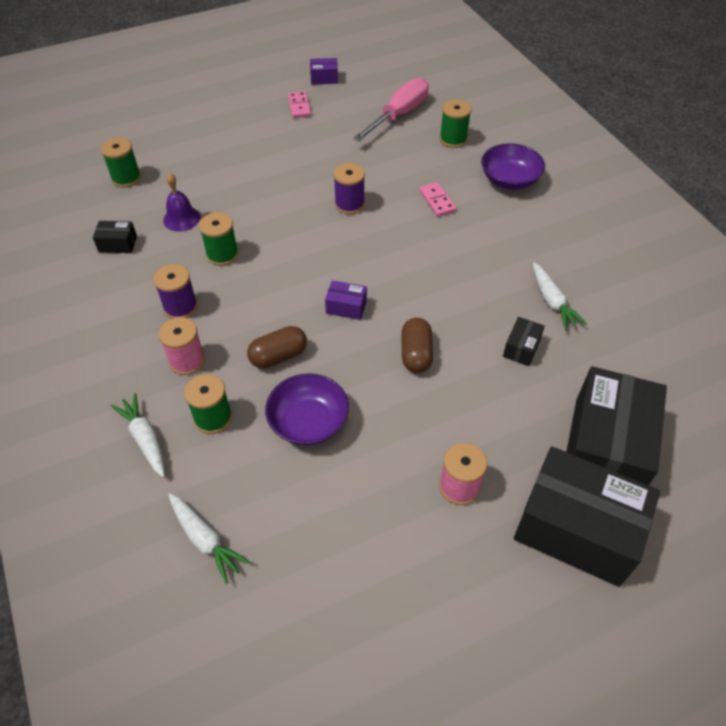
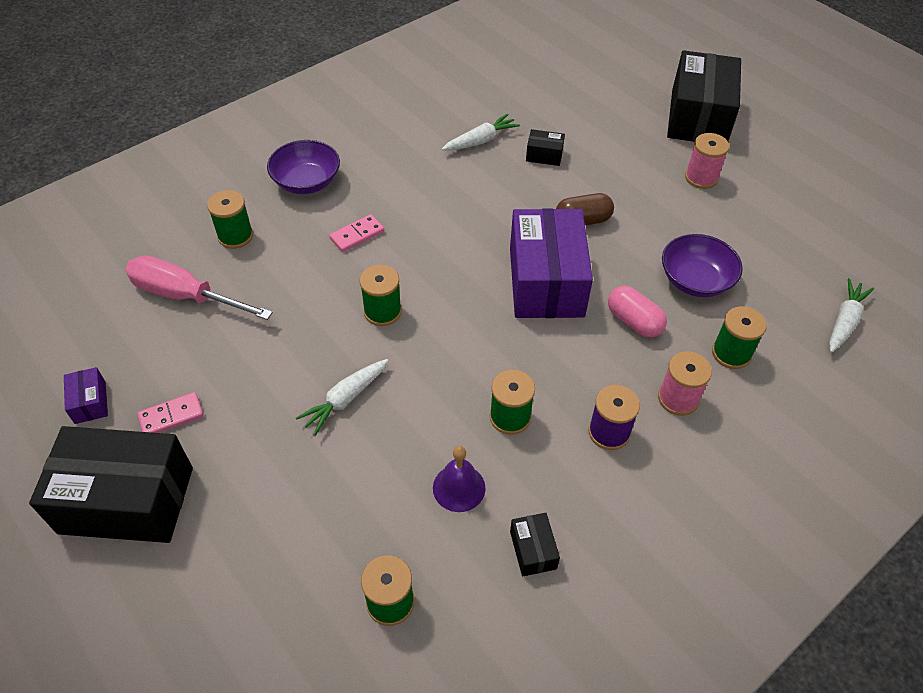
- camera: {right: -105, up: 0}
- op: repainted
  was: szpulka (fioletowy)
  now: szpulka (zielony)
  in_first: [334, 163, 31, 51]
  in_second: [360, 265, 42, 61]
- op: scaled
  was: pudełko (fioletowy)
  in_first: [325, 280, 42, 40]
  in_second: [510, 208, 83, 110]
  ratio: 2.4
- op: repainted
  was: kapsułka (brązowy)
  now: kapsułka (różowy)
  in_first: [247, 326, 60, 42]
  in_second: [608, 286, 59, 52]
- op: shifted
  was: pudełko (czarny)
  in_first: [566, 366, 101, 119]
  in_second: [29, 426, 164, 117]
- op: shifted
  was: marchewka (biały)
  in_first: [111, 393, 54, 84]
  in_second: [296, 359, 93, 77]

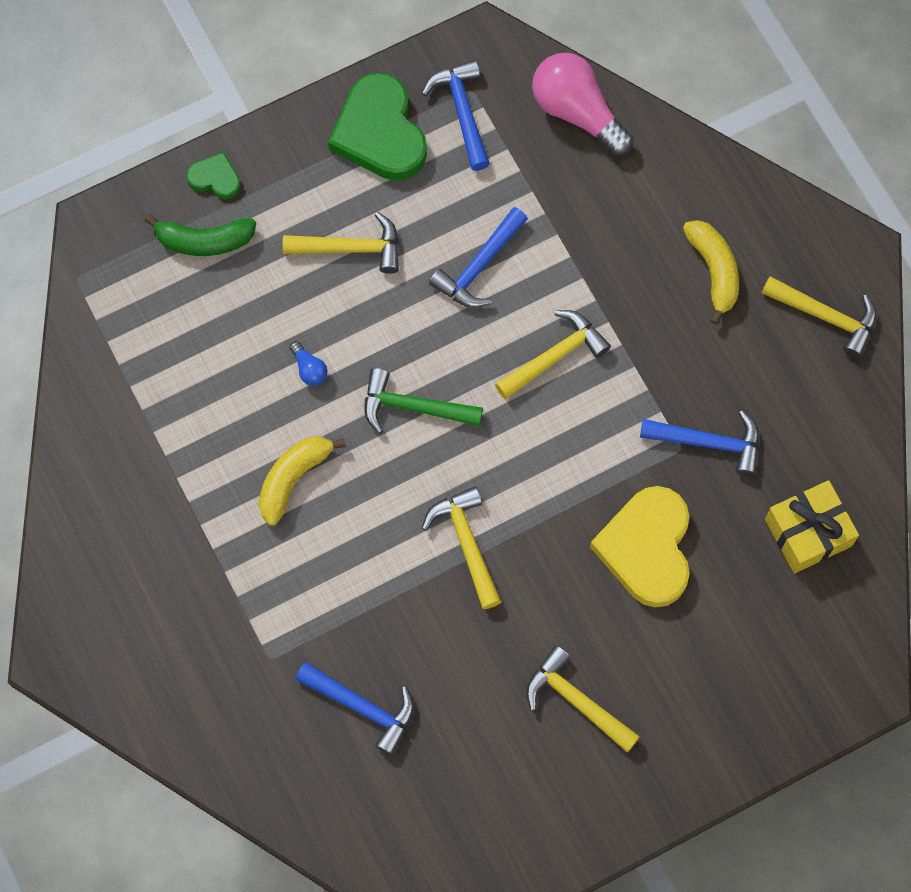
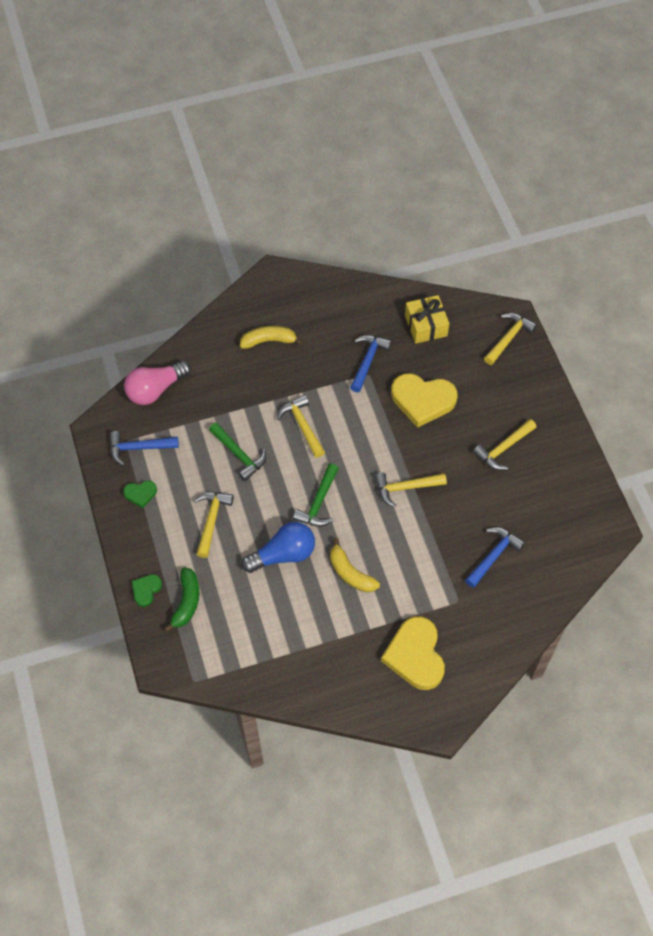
- camera: {right: -80, up: -10}
- op: scaled
  was: serce (zielony)
  in_first: [328, 73, 99, 108]
  in_second: [123, 480, 34, 28]
  ratio: 0.48
- op: repainted
  was: młotek (niebieski)
  now: młotek (zielony)
  in_first: [429, 207, 99, 101]
  in_second: [209, 422, 57, 59]
- op: shifted
  was: młotek (żółty)
  in_first: [762, 276, 115, 82]
  in_second: [484, 313, 53, 52]
- op: scaled
  was: żarówka (niebieski)
  in_first: [290, 341, 38, 45]
  in_second: [241, 522, 74, 51]
  ratio: 2.35
- op: new
  now: serce (żółty)
  in_second: [381, 616, 64, 74]

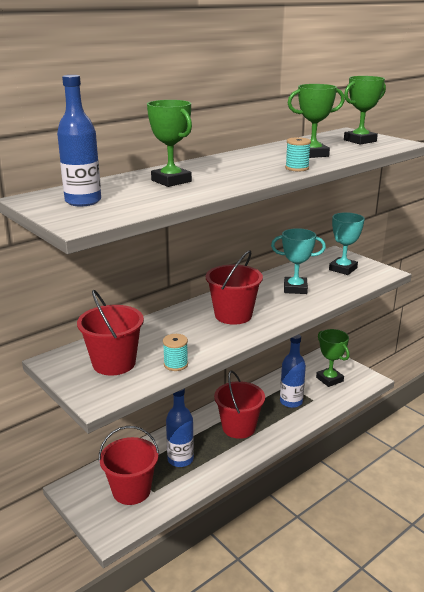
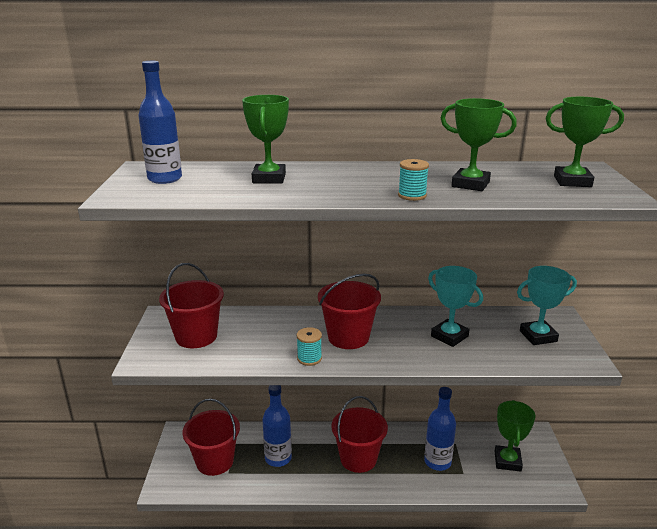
- camera: {right: 40, up: 0}
- op: shifted
  was: szpulka (turkusowy)
  in_first: [163, 334, 25, 37]
  in_second: [297, 327, 25, 39]

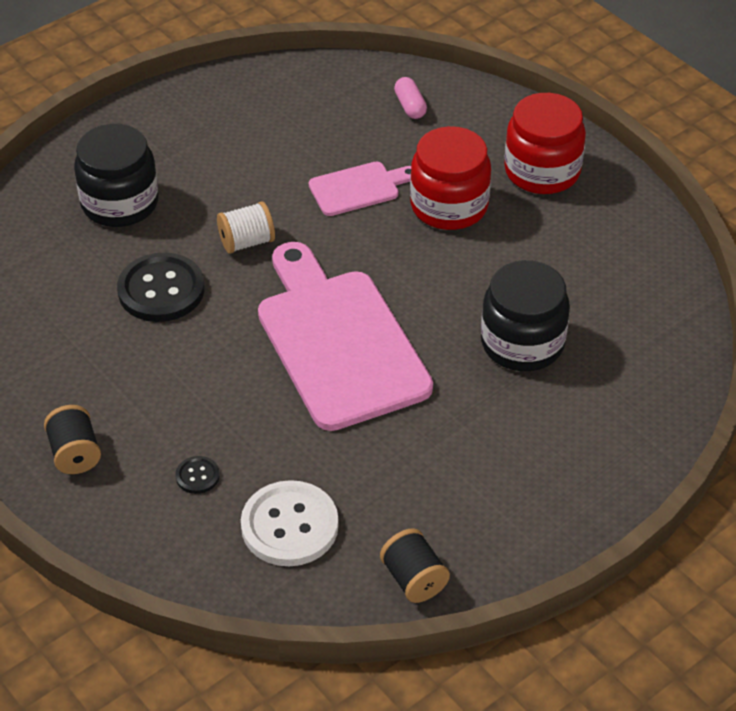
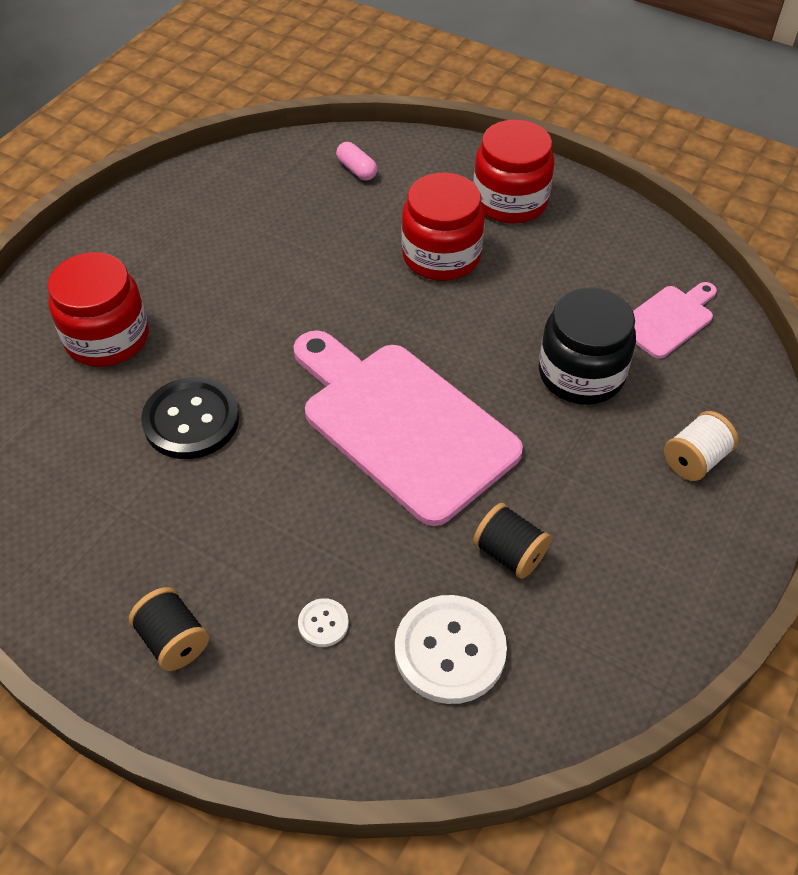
- camera: {right: -20, up: 5}
- op: repainted
  was: słoik (czarny)
  now: słoik (czerwony)
  in_first: [74, 124, 85, 103]
  in_second: [47, 252, 101, 115]
- op: shifted
  was: deska do krojenia (różowy)
  in_first: [309, 161, 102, 55]
  in_second: [633, 282, 84, 77]
- op: shifted
  was: szpulka (biały)
  in_first: [217, 201, 58, 53]
  in_second: [664, 411, 74, 70]
- op: repainted
  was: guzik (czarny)
  now: guzik (biały)
  in_first: [176, 456, 44, 38]
  in_second: [298, 598, 51, 49]
- op: shifted
  was: szpulka (czarny)
  in_first: [380, 528, 70, 75]
  in_second: [473, 503, 78, 76]

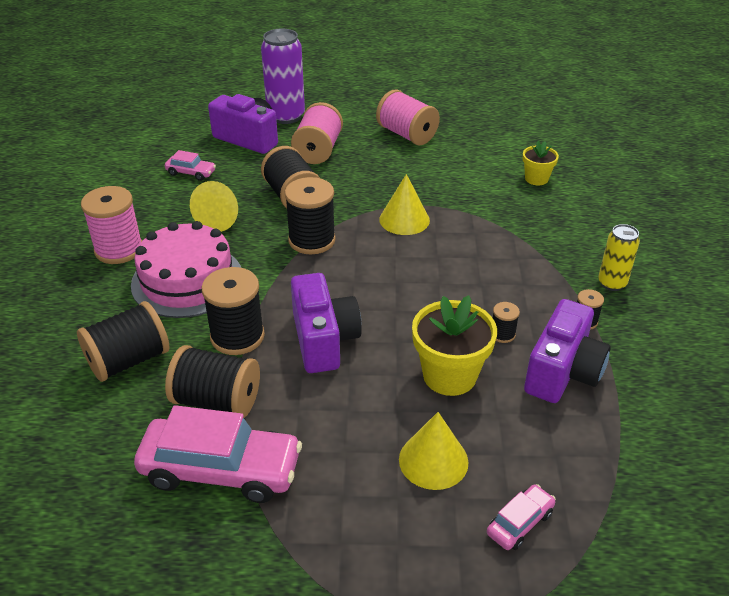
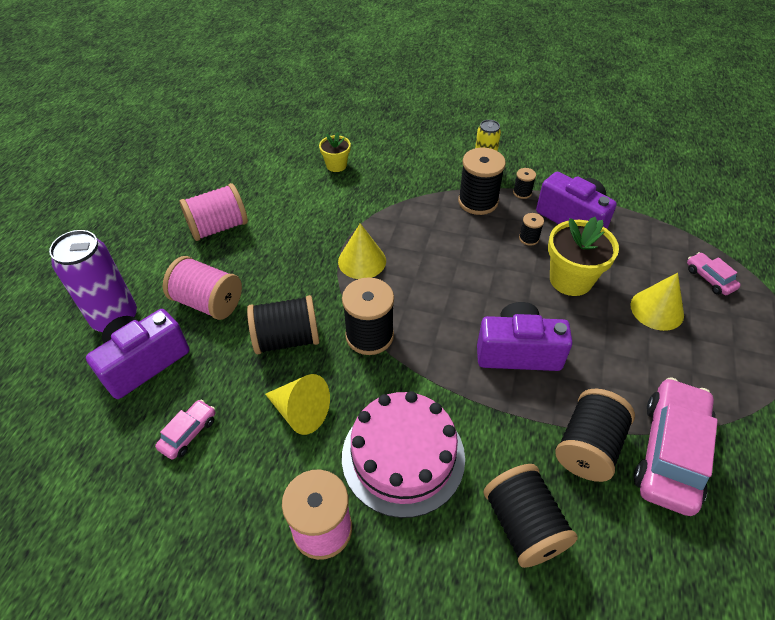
- camera: {right: -75, up: 10}
- op: shifted
  was: szpulka (czarny)
  in_first: [201, 267, 64, 88]
  in_second: [458, 148, 48, 67]

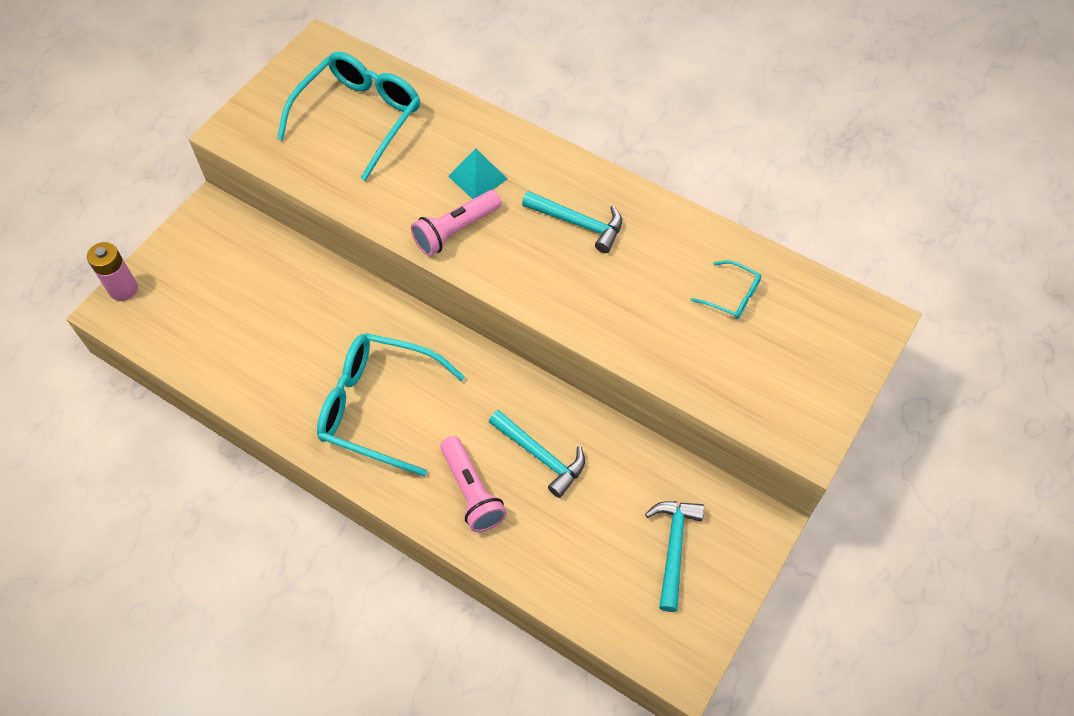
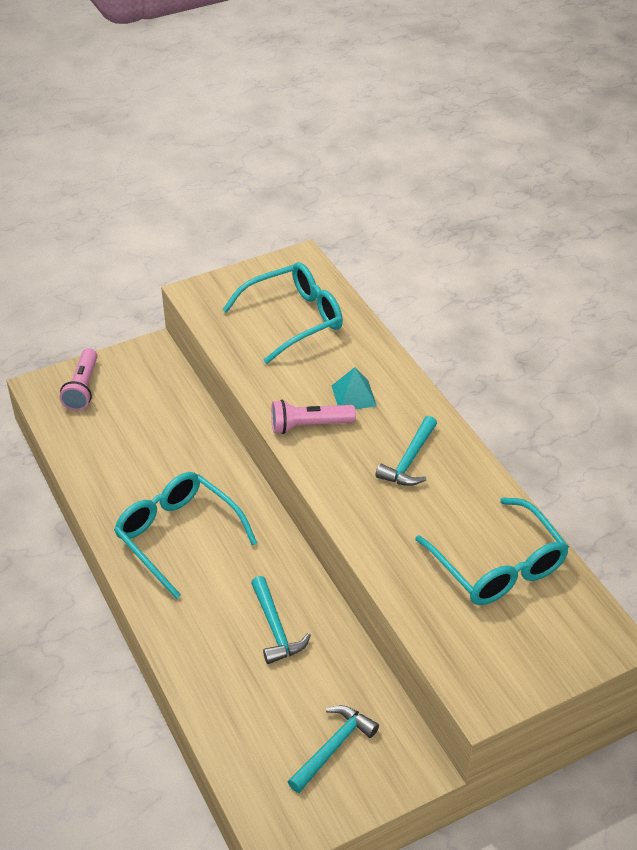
- camera: {right: 30, up: -15}
- op: rotated
  was: młotek (turkusowy)
  in_first: [522, 191, 100, 62]
  in_second: [376, 416, 61, 70]
  clockwise: 60
- op: gone
  was: bateria (różowy)
  in_first: [87, 242, 51, 59]
- op: scaled
  was: okulary (turkusowy)
  in_first: [691, 260, 71, 59]
  in_second: [415, 497, 154, 108]
  ratio: 2.19
- op: shifted
  was: latarka (różowy)
  in_first: [440, 436, 67, 96]
  in_second: [60, 348, 38, 63]

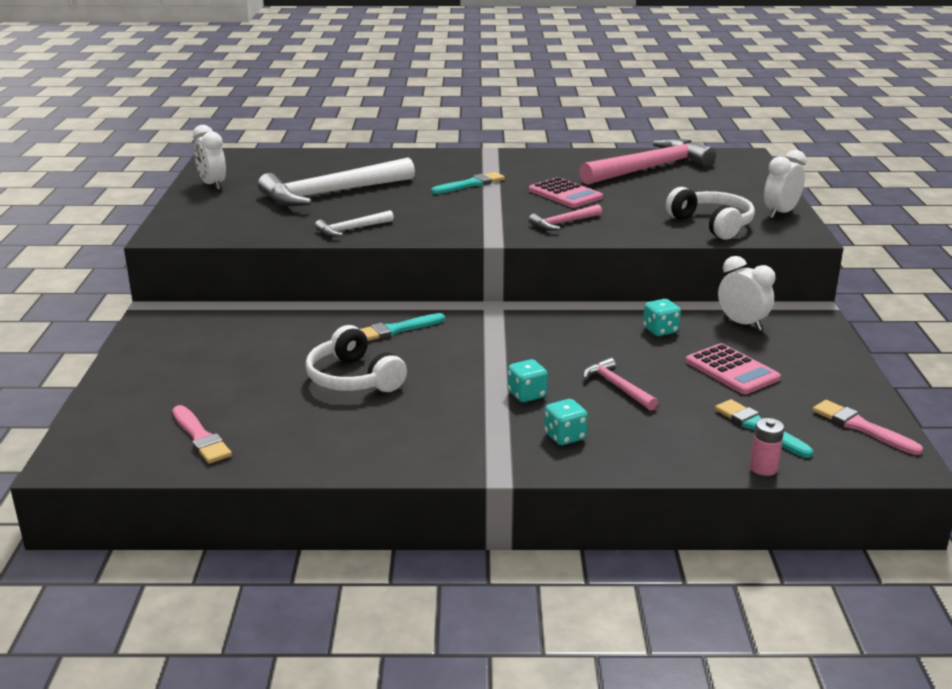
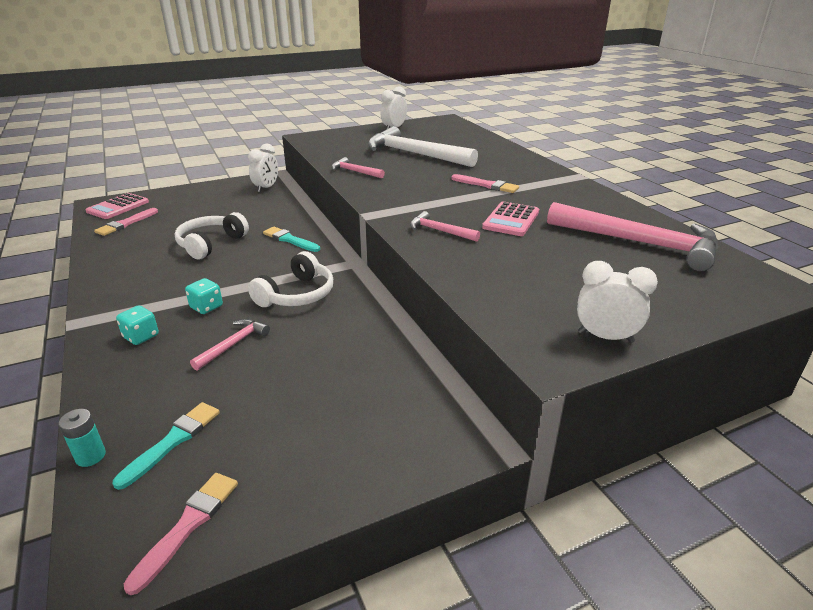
- camera: {right: 65, up: 5}
- op: repainted
  was: pędzel (turkusowy)
  now: pędzel (różowy)
  in_first: [431, 172, 74, 22]
  in_second: [451, 174, 68, 19]
- op: shifted
  was: słuchawki (biały)
  in_first: [666, 187, 89, 53]
  in_second: [248, 251, 85, 56]
- op: repainted
  was: młotek (biały)
  now: młotek (różowy)
  in_first: [315, 210, 79, 27]
  in_second: [331, 157, 54, 22]
- op: shifted
  was: budzik (biały)
  in_first: [718, 256, 57, 75]
  in_second: [248, 144, 30, 49]
- op: gone
  was: kostka do gry (turkusowy)
  in_first: [643, 299, 38, 37]
- op: shifted
  was: kalkulator (różowy)
  in_first: [686, 343, 95, 51]
  in_second: [85, 193, 64, 26]
- op: repainted
  was: bateria (różowy)
  now: bateria (turkusowy)
  in_first: [750, 418, 34, 58]
  in_second: [59, 409, 47, 58]

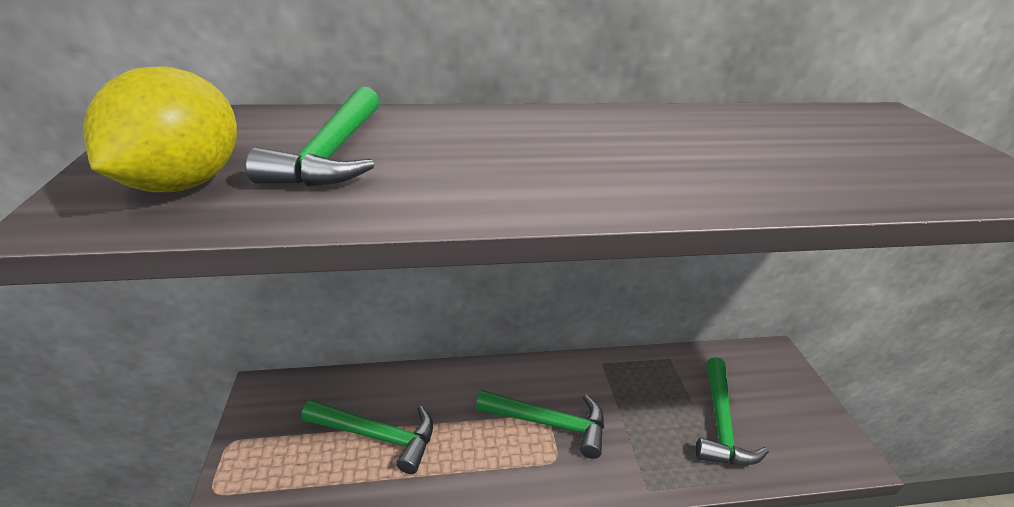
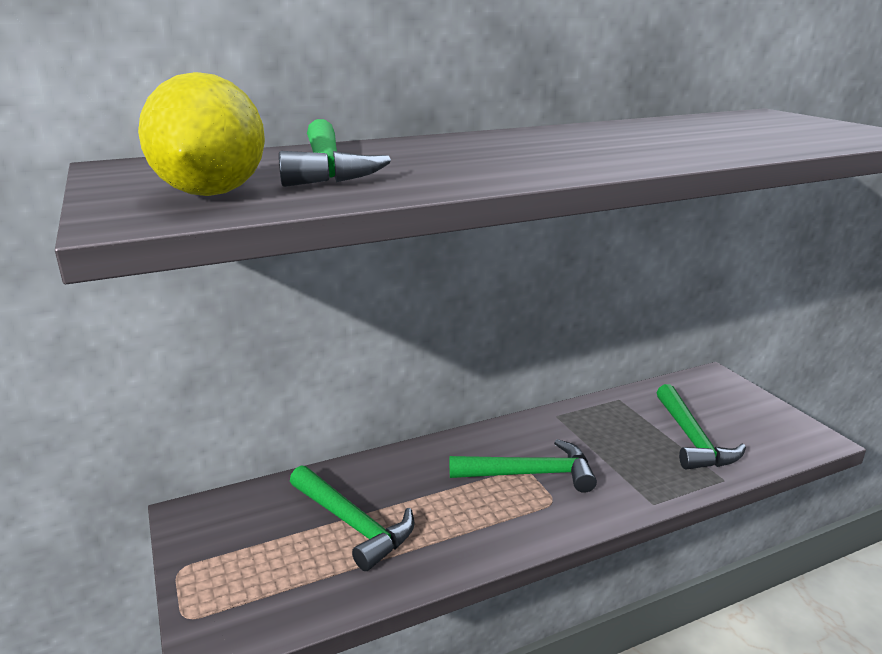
- camera: {right: -15, up: -10}
- op: rotated
  was: młotek (zielony)
  in_first: [302, 400, 131, 74]
  in_second: [290, 465, 125, 106]
  clockwise: 45

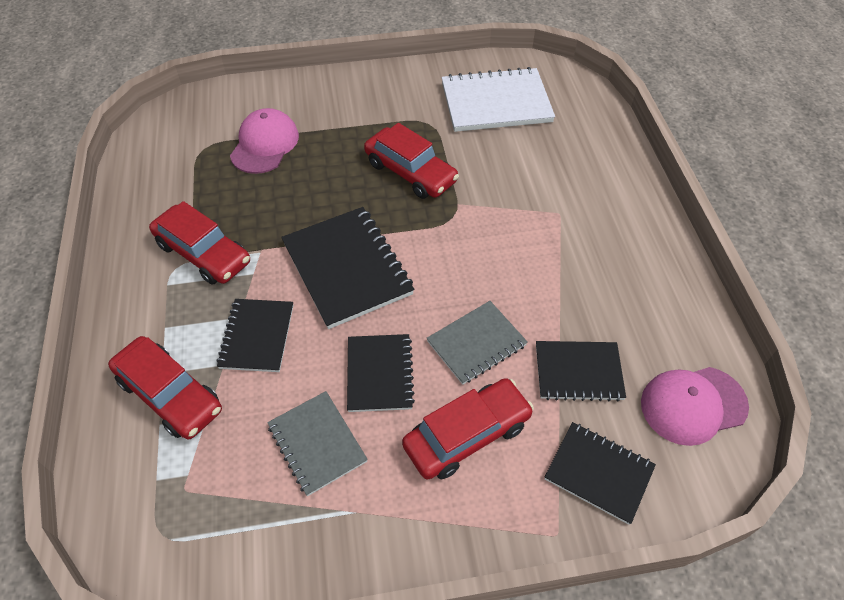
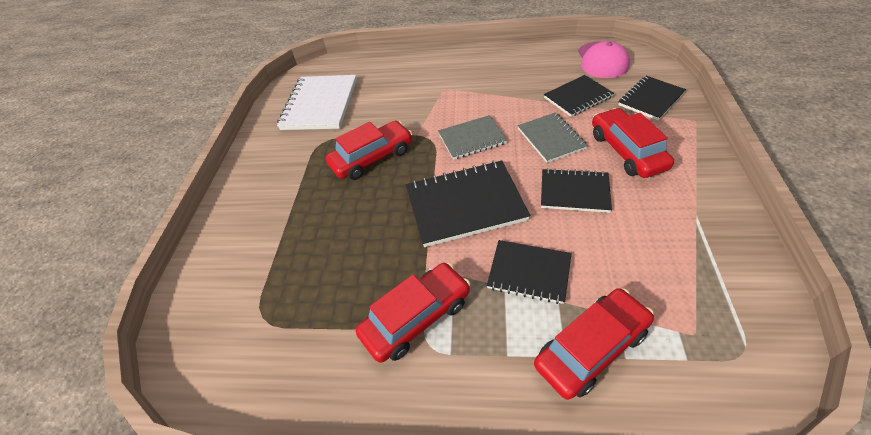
- camera: {right: -70, up: -5}
- op: gone
  was: czapka (różowy)
  in_first: [230, 108, 69, 66]
- op: rotated
  was: zeszyt (czarny)
  in_first: [536, 341, 90, 61]
  in_second: [544, 75, 70, 42]
  clockwise: 45
- op: shifted
  was: zeszyt (szary)
  in_first: [267, 391, 101, 105]
  in_second: [438, 115, 69, 45]

